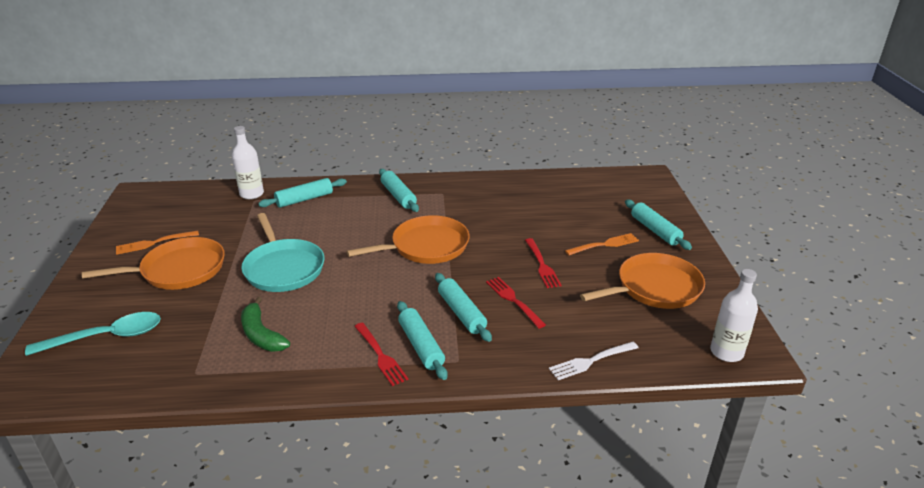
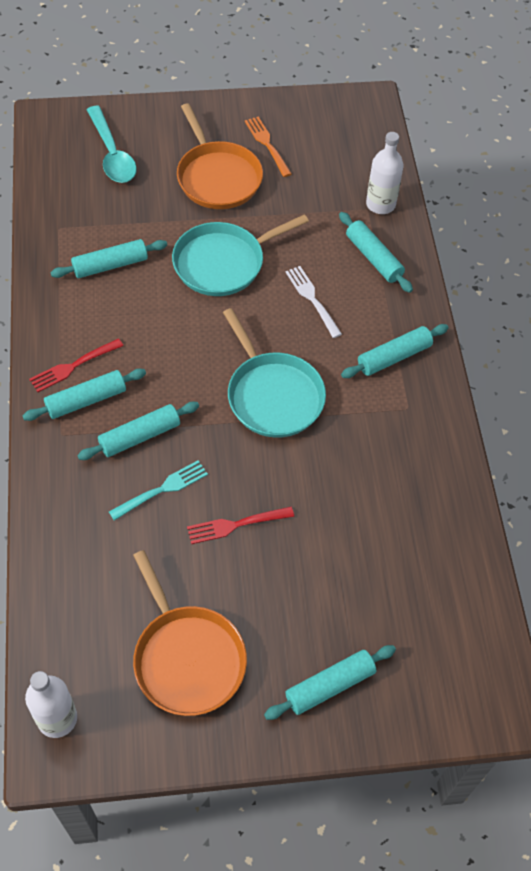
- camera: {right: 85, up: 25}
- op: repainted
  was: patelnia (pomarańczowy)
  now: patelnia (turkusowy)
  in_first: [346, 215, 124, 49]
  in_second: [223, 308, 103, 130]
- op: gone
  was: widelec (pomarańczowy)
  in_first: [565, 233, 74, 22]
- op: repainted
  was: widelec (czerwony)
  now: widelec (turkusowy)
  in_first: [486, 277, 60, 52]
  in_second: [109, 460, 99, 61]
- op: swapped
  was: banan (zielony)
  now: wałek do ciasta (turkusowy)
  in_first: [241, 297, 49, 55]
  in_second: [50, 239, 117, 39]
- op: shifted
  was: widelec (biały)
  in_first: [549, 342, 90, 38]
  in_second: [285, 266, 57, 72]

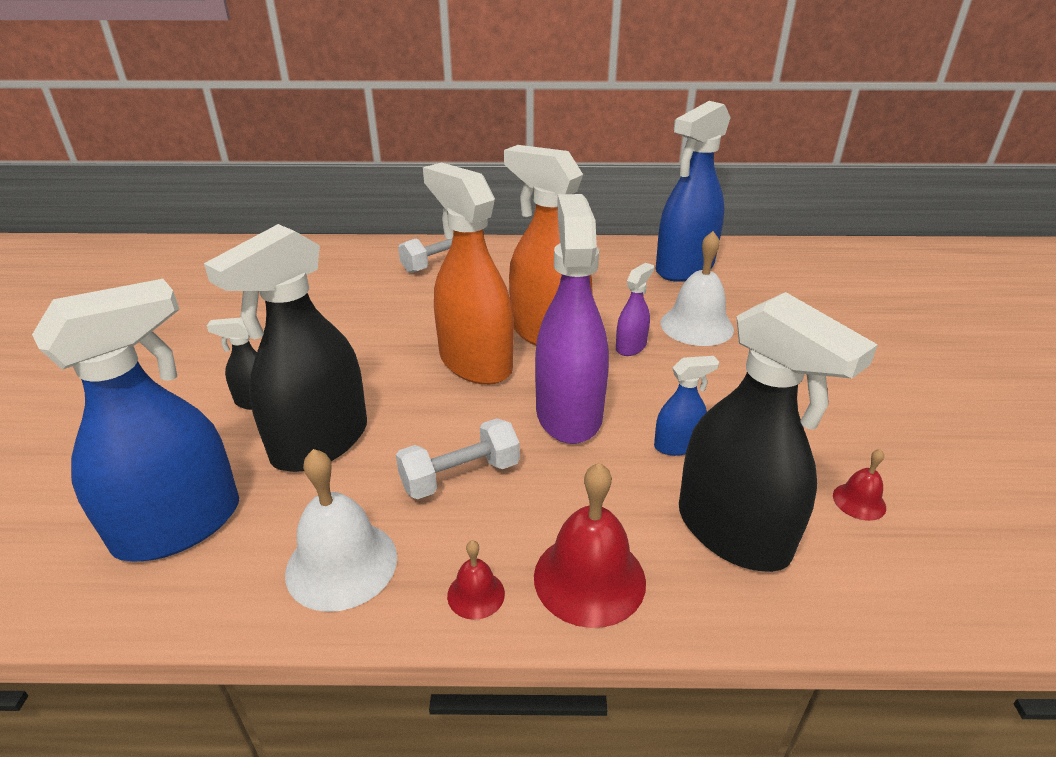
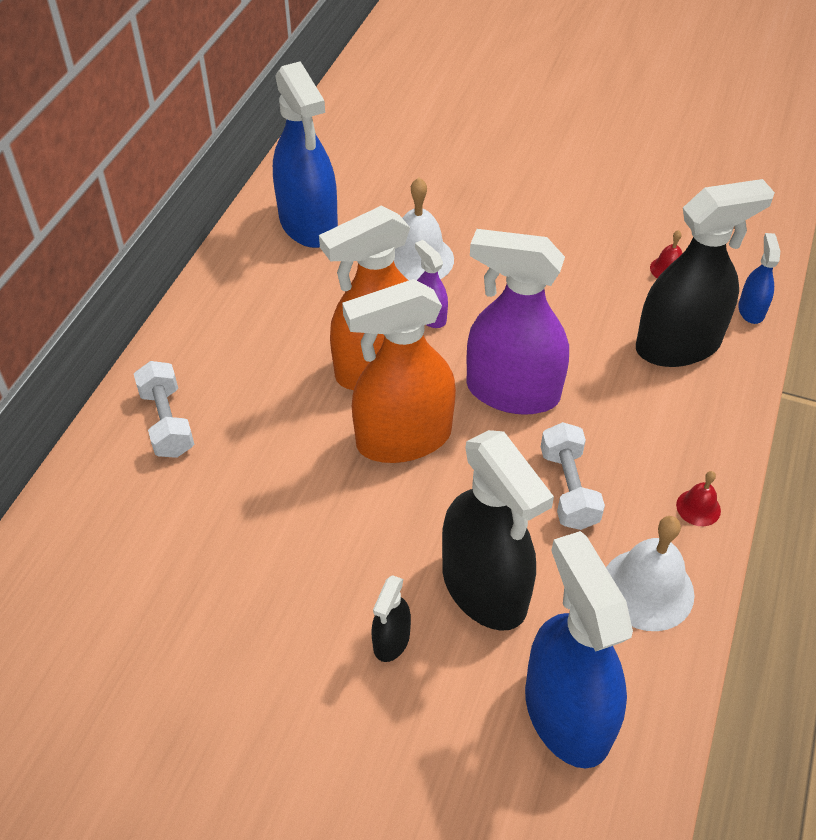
- camera: {right: -70, up: 15}
- op: shifted
  was: spryskiwacz (niebieski)
  in_first: [654, 356, 65, 100]
  in_second: [738, 233, 42, 91]
- op: gone
  was: dzwonek (czerwony)
  in_first: [534, 463, 112, 165]

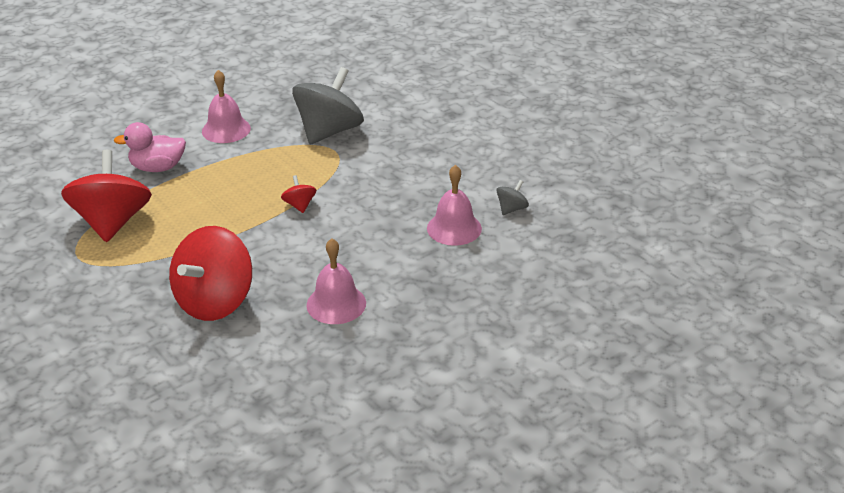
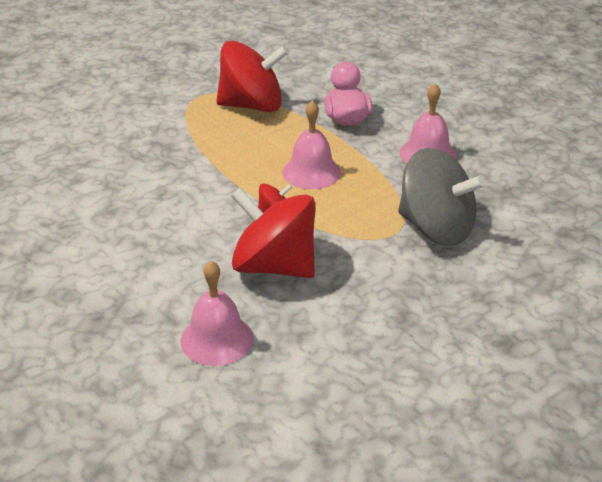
- camera: {right: 90, up: 0}
- op: gone
  was: bączek (szary)
  in_first: [496, 180, 33, 35]
- op: shifted
  was: bączek (czerwony)
  in_first: [169, 226, 83, 95]
  in_second: [231, 188, 85, 90]
- op: shifted
  was: dzwonek (różowy)
  in_first: [306, 238, 60, 86]
  in_second: [282, 100, 59, 89]

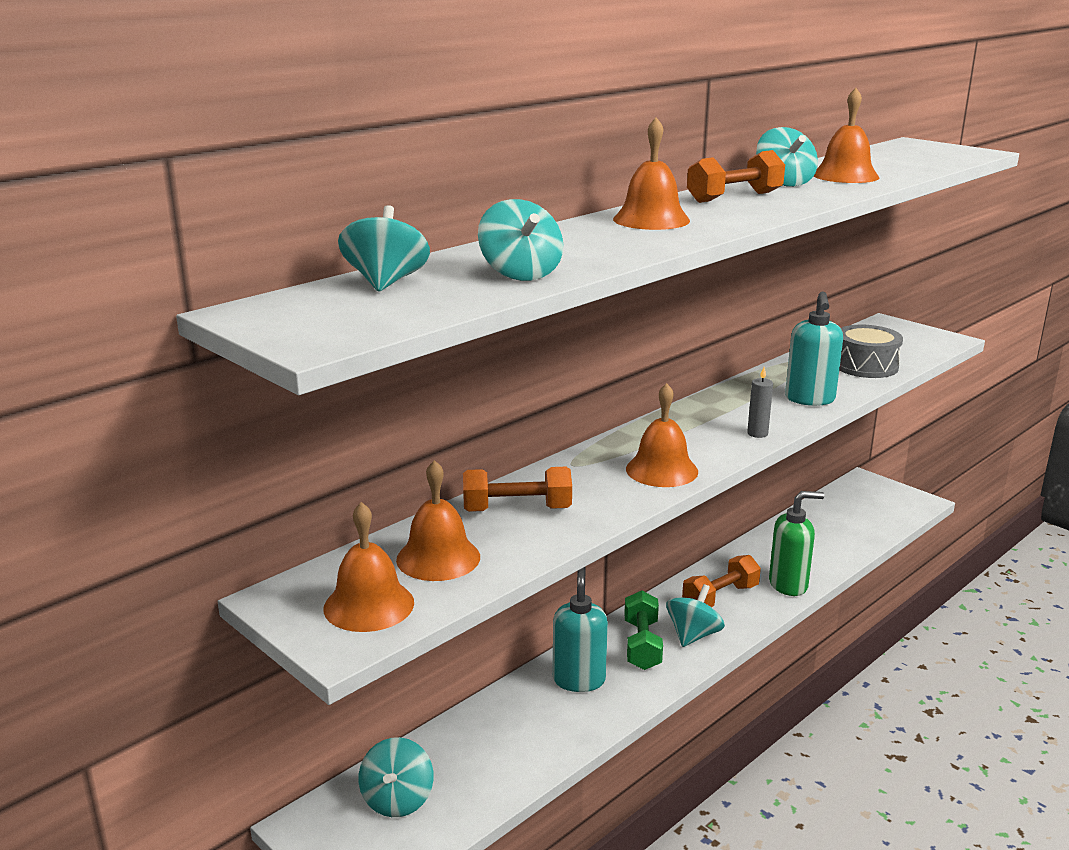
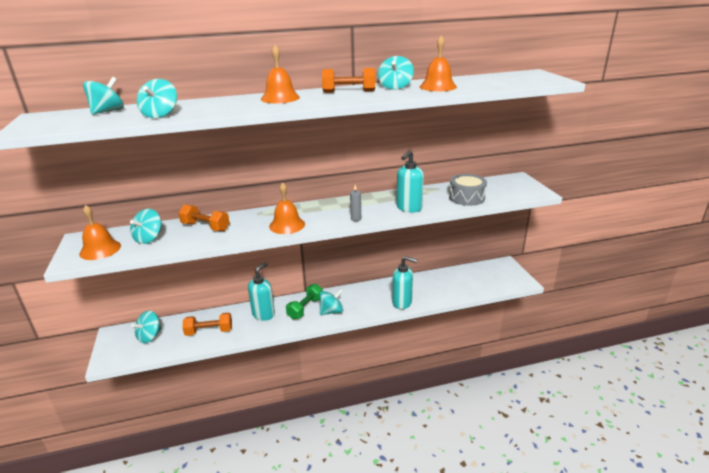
- camera: {right: 30, up: 5}
- op: swapped
  was: dzwonek (pomarańczowy)
  now: bączek (turkusowy)
  in_first: [396, 460, 84, 121]
  in_second: [130, 209, 31, 35]
- op: repainted
  was: dozownik mydła (zielony)
  now: dozownik mydła (turkusowy)
  in_first: [769, 491, 55, 105]
  in_second: [392, 256, 26, 53]
- op: shifted
  was: hantel (pomarańczowy)
  in_first: [682, 555, 79, 52]
  in_second: [183, 313, 49, 23]

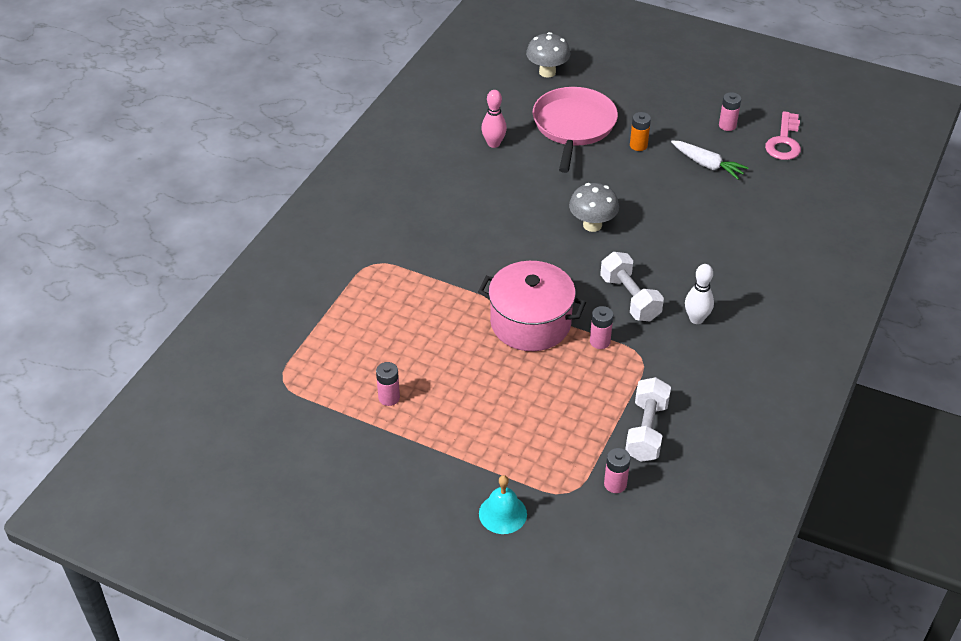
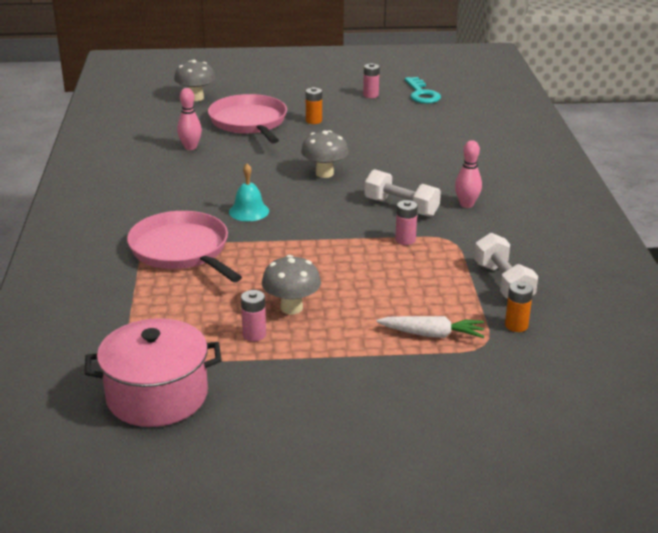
- camera: {right: -30, up: -15}
- op: repainted
  was: klucz (różowy)
  now: klucz (turkusowy)
  in_first: [765, 111, 36, 49]
  in_second: [404, 77, 37, 27]
- op: shifted
  was: marchewka (biały)
  in_first: [671, 141, 78, 39]
  in_second: [376, 316, 108, 22]
- op: shifted
  was: garnek (różowy)
  in_first: [478, 261, 108, 90]
  in_second: [85, 318, 137, 109]
- op: repainted
  was: kręgiel (biały)
  now: kręgiel (różowy)
  in_first: [685, 264, 29, 60]
  in_second: [455, 140, 27, 68]
- op: repainted
  was: bateria (różowy)
  now: bateria (pomarańczowy)
  in_first: [604, 448, 26, 45]
  in_second: [505, 281, 28, 51]
- op: shifted
  was: dzwonek (turkusowy)
  in_first: [479, 475, 48, 59]
  in_second: [229, 164, 40, 57]
- op: new
  now: patelnia (różowy)
  in_second: [127, 211, 115, 71]
- op: new
  now: grzyb (szary)
  in_second: [262, 255, 59, 59]

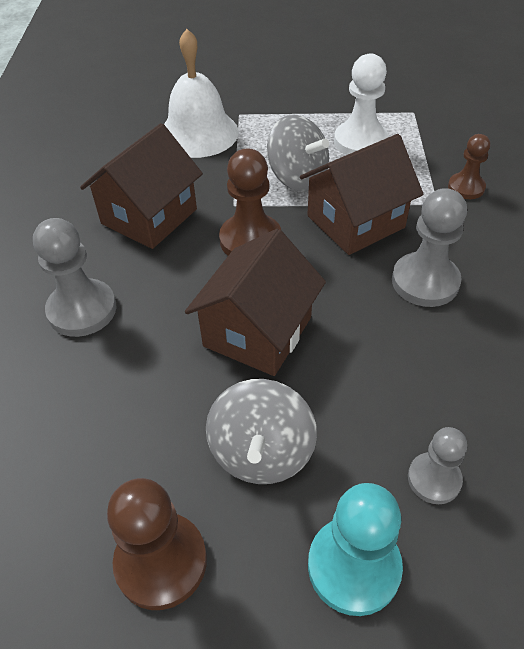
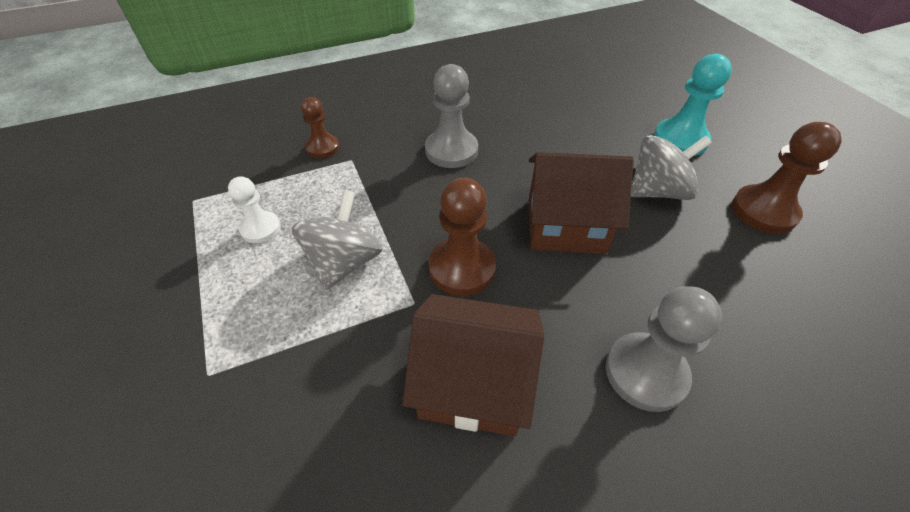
- camera: {right: -115, up: 0}
- op: gone
  was: dzwonek (biały)
  in_first: [164, 29, 75, 129]
- op: scaled
  was: pionek (biały)
  in_first: [334, 53, 55, 102]
  in_second: [228, 176, 53, 67]
  ratio: 0.62
- op: gone
  was: domek (brązowy)
  in_first: [300, 134, 123, 121]
- op: gone
  was: pionek (szary)
  in_first: [408, 427, 59, 77]

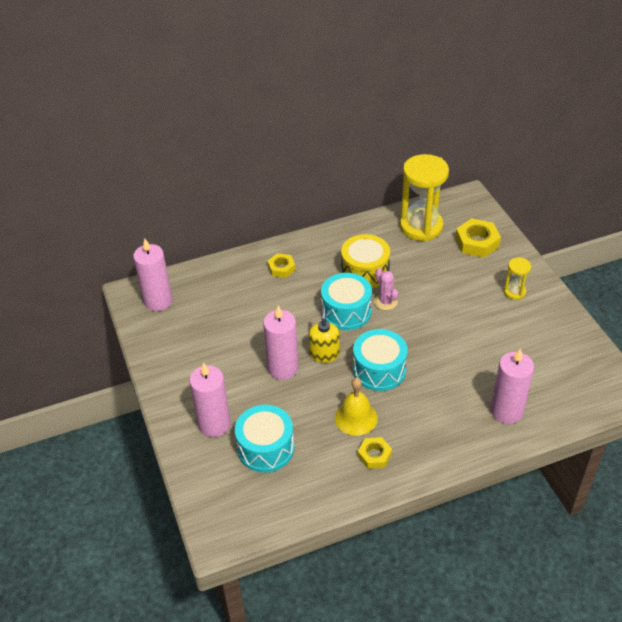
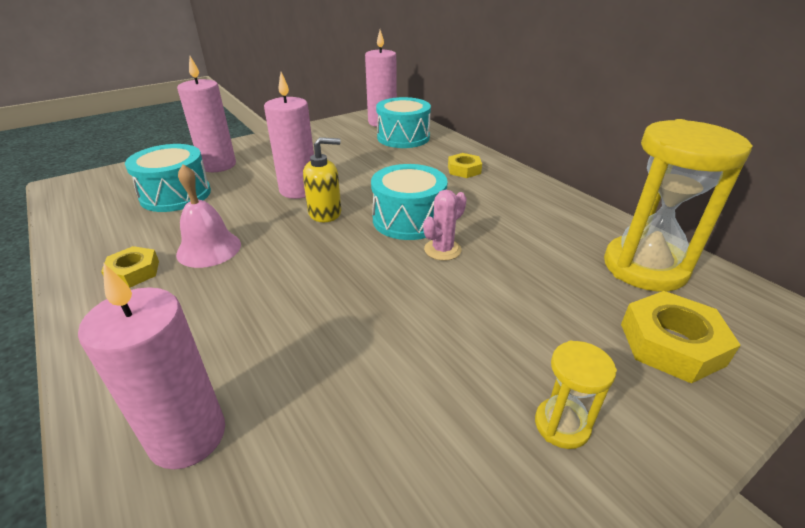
- camera: {right: 75, up: -10}
- op: gone
  was: bęben (żółty)
  in_first: [341, 234, 49, 54]
- op: shifted
  was: bęben (turkusowy)
  in_first: [353, 329, 55, 62]
  in_second: [376, 97, 55, 51]
- op: repainted
  was: dzwonek (żółty)
  now: dzwonek (różowy)
  in_first: [335, 378, 43, 58]
  in_second: [176, 164, 65, 104]

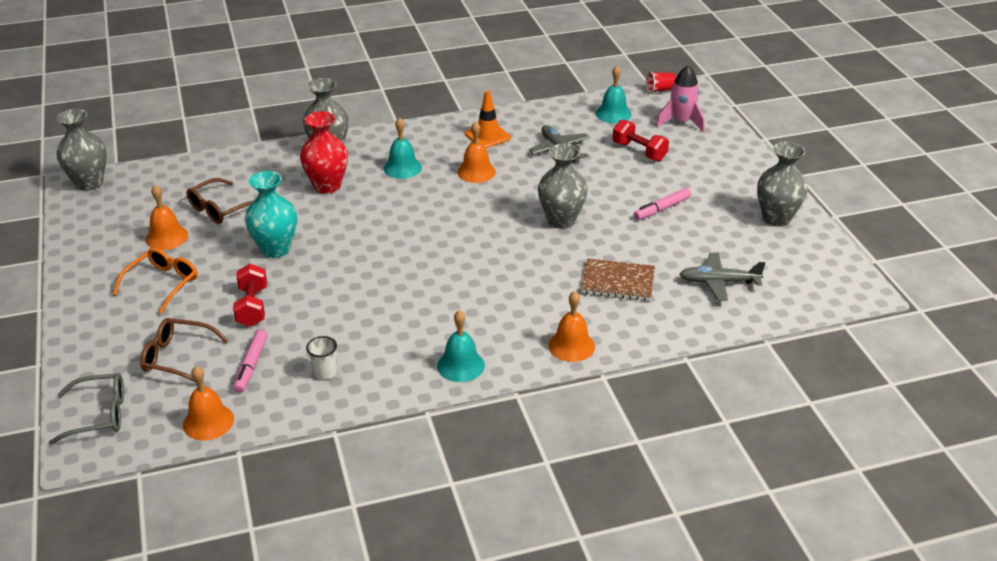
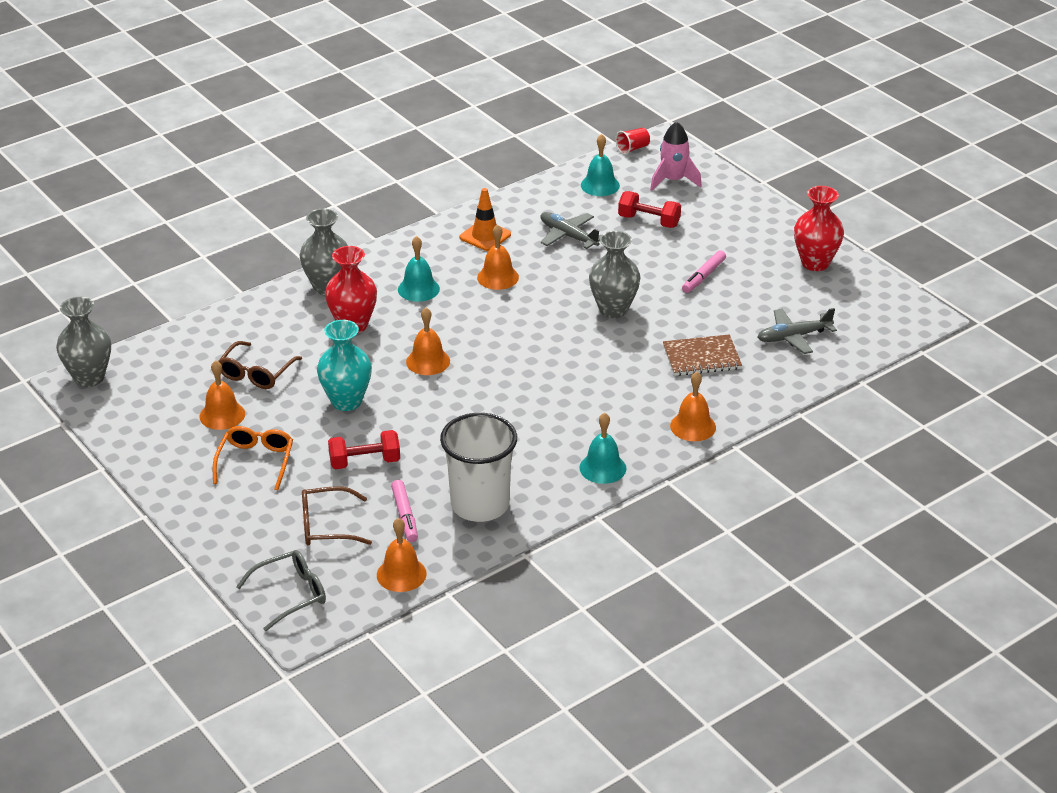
- camera: {right: -20, up: 0}
- op: repainted
  was: wazon (szary)
  now: wazon (czerwony)
  in_first: [757, 142, 51, 84]
  in_second: [794, 186, 50, 85]
- op: rotated
  was: hantel (czerwony)
  in_first: [233, 264, 34, 63]
  in_second: [328, 430, 72, 39]
  clockwise: -75
- op: scaled
  was: szklanka (biały)
  in_first: [306, 336, 31, 44]
  in_second: [440, 413, 77, 109]
  ratio: 2.49
- op: new
  now: dzwonek (pomarańczowy)
  in_second: [406, 308, 44, 67]

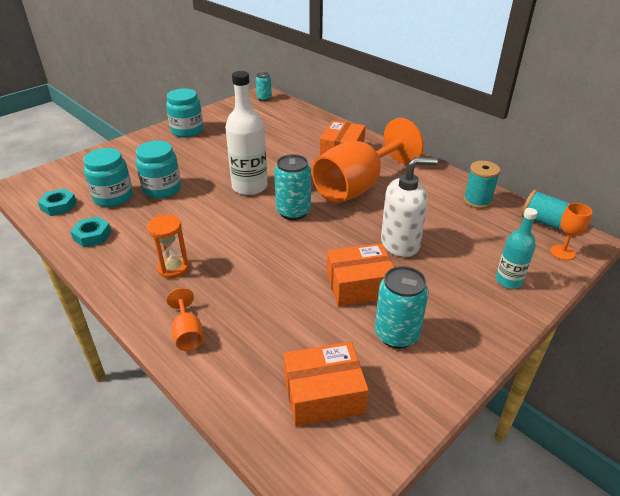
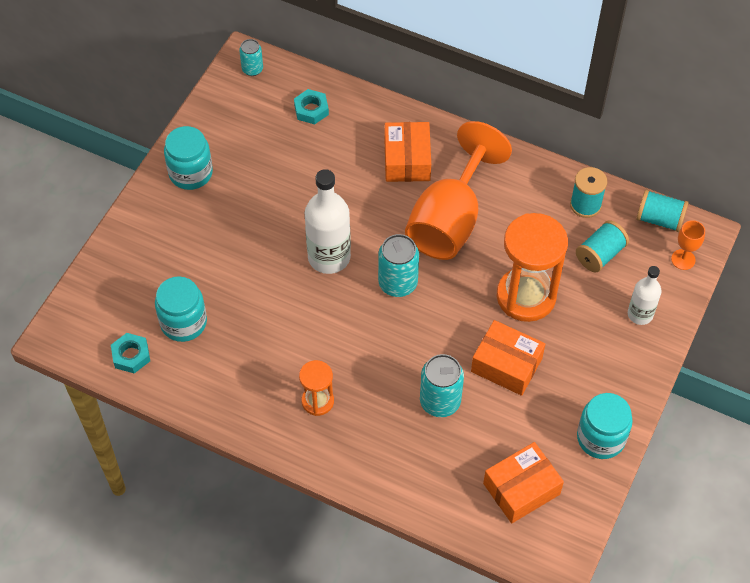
- camera: {right: -20, up: 20}
- op: shifted
  was: słoik (turkusowy)
  in_first: [135, 141, 46, 58]
  in_second: [577, 393, 56, 66]
- op: swapped
  was: dozownik mydła (biały)
  now: klepsydra (pomarańczowy)
  in_first: [381, 157, 57, 100]
  in_second: [497, 213, 71, 109]
- op: repainted
  was: butelka (turkusowy)
  now: butelka (biały)
  in_first: [496, 208, 41, 81]
  in_second: [628, 266, 34, 59]
- op: shifted
  was: nakrętka (turkusowy)
  in_first: [70, 217, 42, 30]
  in_second: [294, 89, 35, 35]
- op: rotated
  was: pudełko (pomarańczowy)
  in_first: [327, 243, 67, 63]
  in_second: [471, 320, 74, 76]
  clockwise: 60
- op: shifted
  was: puszka (turkusowy)
  in_first: [375, 266, 54, 83]
  in_second: [420, 354, 44, 63]
- op: gone
  was: kielich (pomarańczowy)
  in_first: [167, 288, 37, 63]
- op: new
  now: szpulka (turkusowy)
  in_second: [576, 220, 53, 52]

